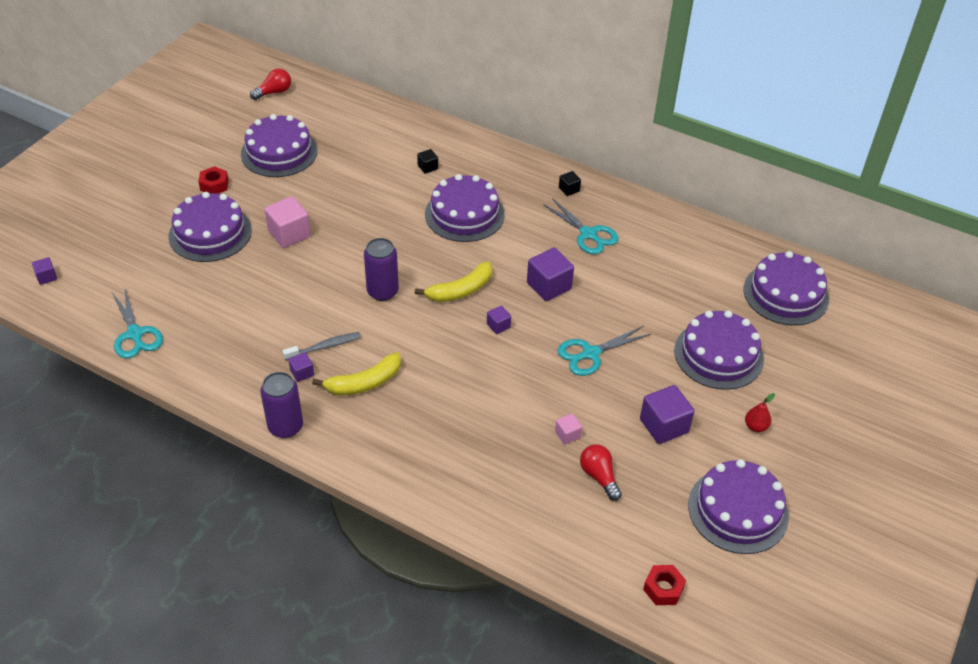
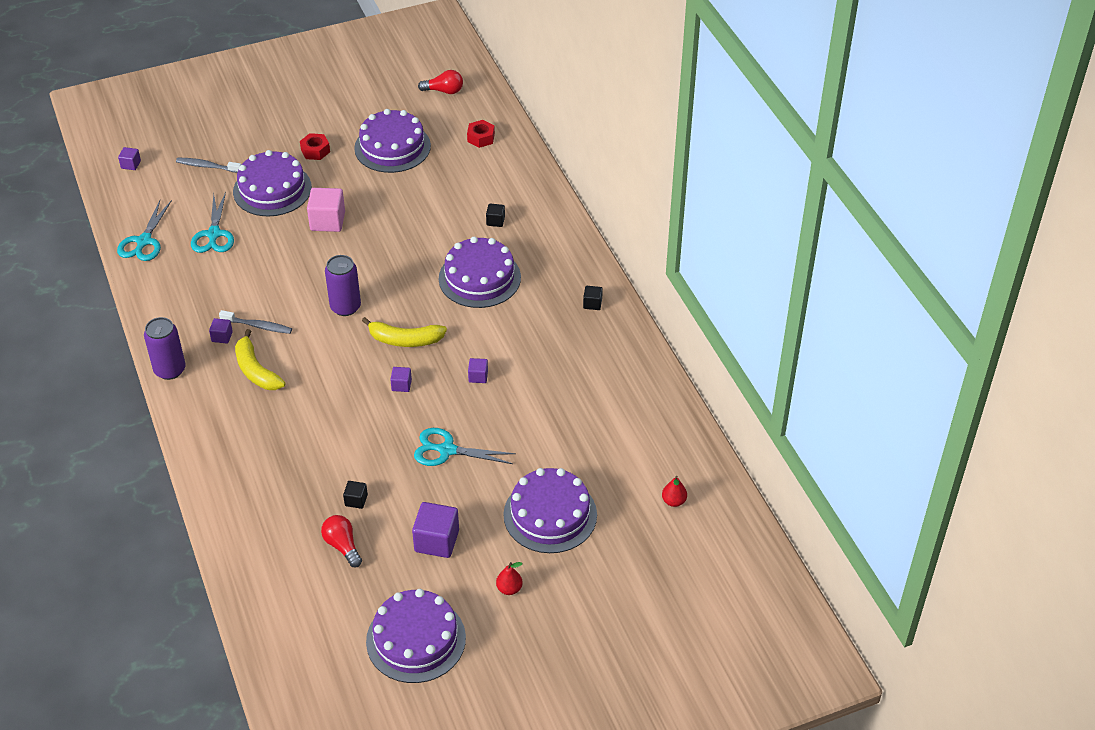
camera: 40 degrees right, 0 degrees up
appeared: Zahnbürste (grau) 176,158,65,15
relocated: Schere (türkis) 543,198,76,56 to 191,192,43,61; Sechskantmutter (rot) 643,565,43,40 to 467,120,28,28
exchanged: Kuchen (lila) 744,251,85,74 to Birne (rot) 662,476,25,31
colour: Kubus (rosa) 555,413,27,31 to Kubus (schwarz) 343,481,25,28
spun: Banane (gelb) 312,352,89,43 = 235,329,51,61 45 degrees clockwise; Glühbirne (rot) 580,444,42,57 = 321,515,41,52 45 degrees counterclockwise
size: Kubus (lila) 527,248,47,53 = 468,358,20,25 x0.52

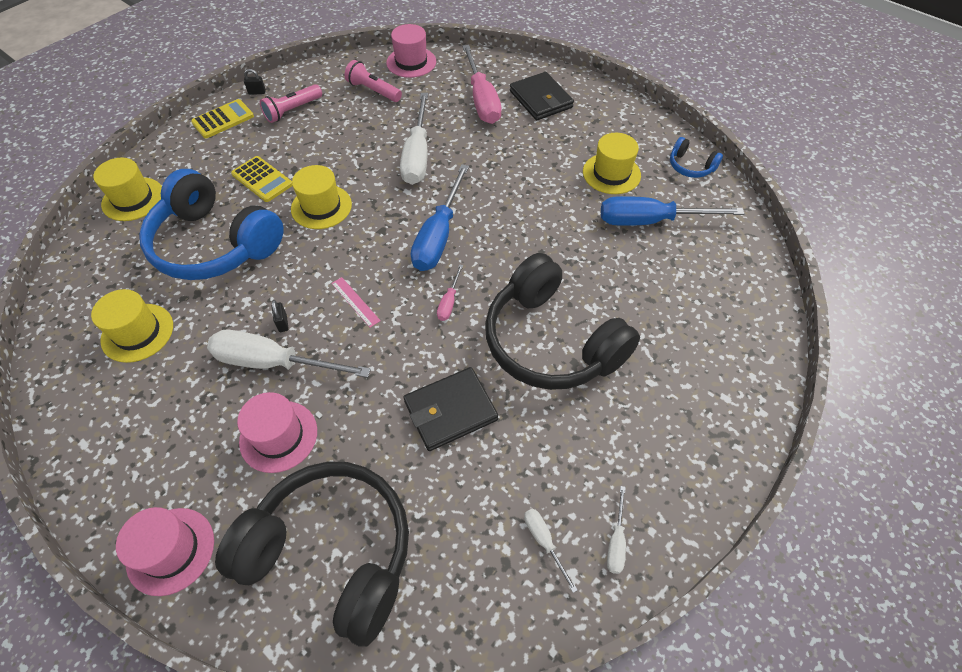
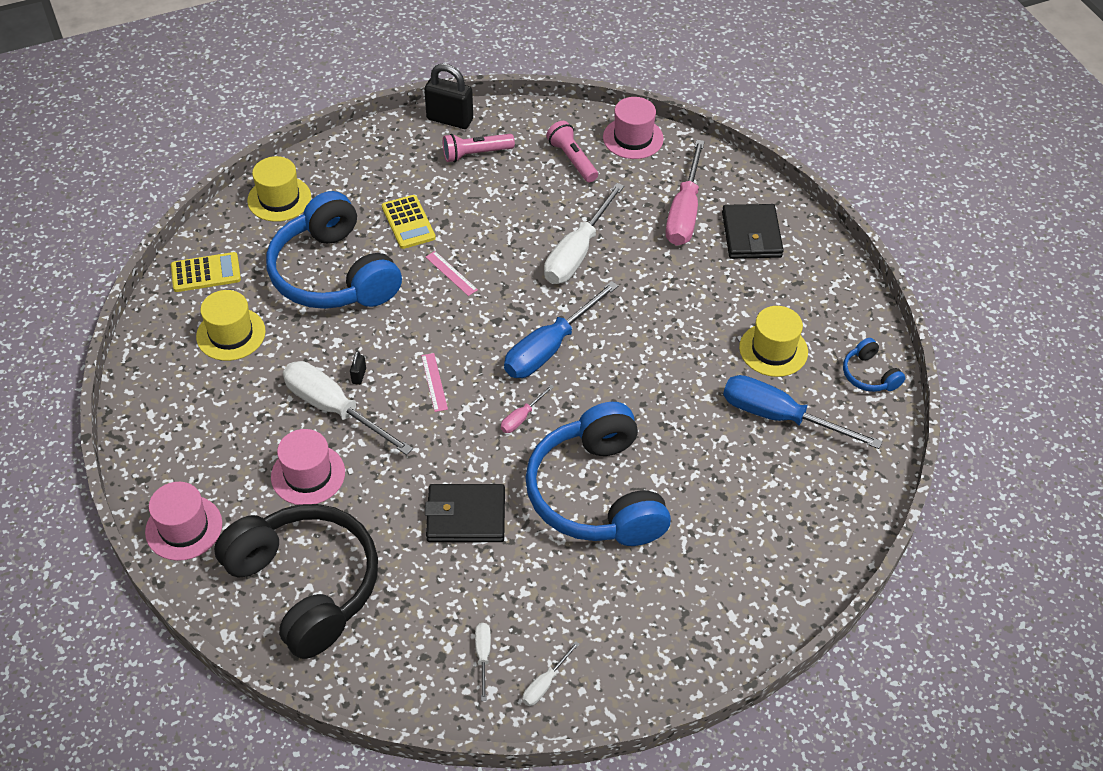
camera: 25 degrees right, 5 degrees down
relocated: Taschenrechner (gelb) 191,99,63,39 to 171,252,70,40
exchanged: Hut (gelb) 291,165,61,64 to Lineal (rosa) 426,251,52,45
colour: Kopfhörer (schwarz) 485,253,155,137 to Kopfhörer (blau) 525,402,146,144
size: Vorhängeschloss (schwarz) 244,69,22,26 = 424,64,49,65 x2.31

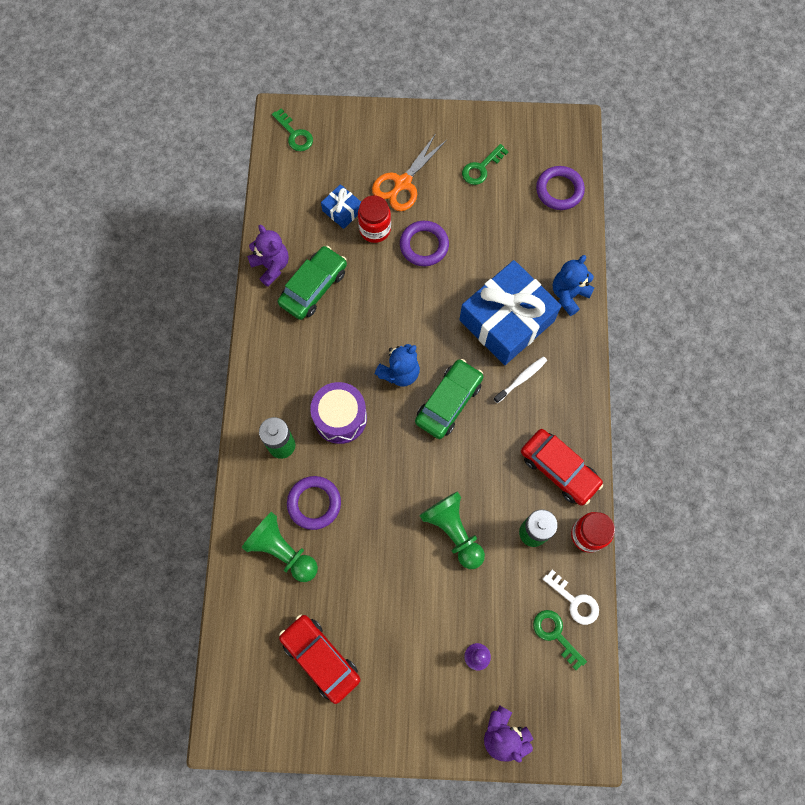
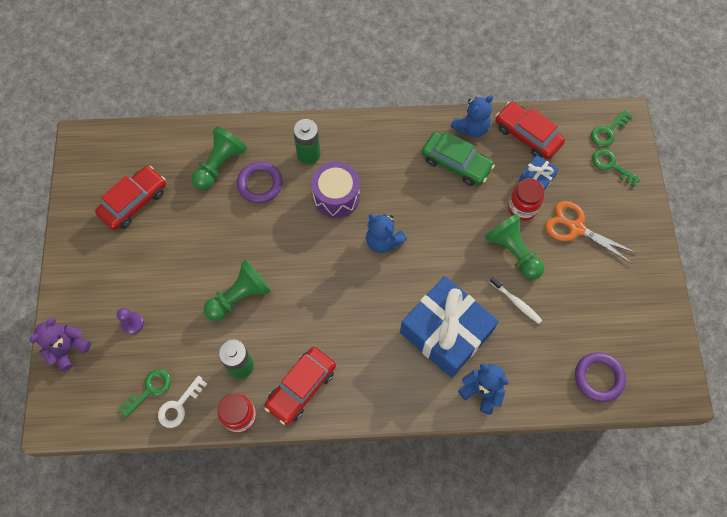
camera: 85 degrees right, 5 degrees down
missing: Auto (grün) 415,359,69,80
appeared: Auto (rot) 495,102,70,58
relocated: Zahnbürste (weiß) 494,356,53,48 to 490,276,52,48; Schlüssel (grün) 462,144,47,41 to 592,149,49,38
exchanged: Ring (lila) 400,221,49,45 to Bauer (grün) 485,214,59,66
colour: Teddybär (lila) 247,225,42,62 to Teddybär (blau) 451,95,42,42

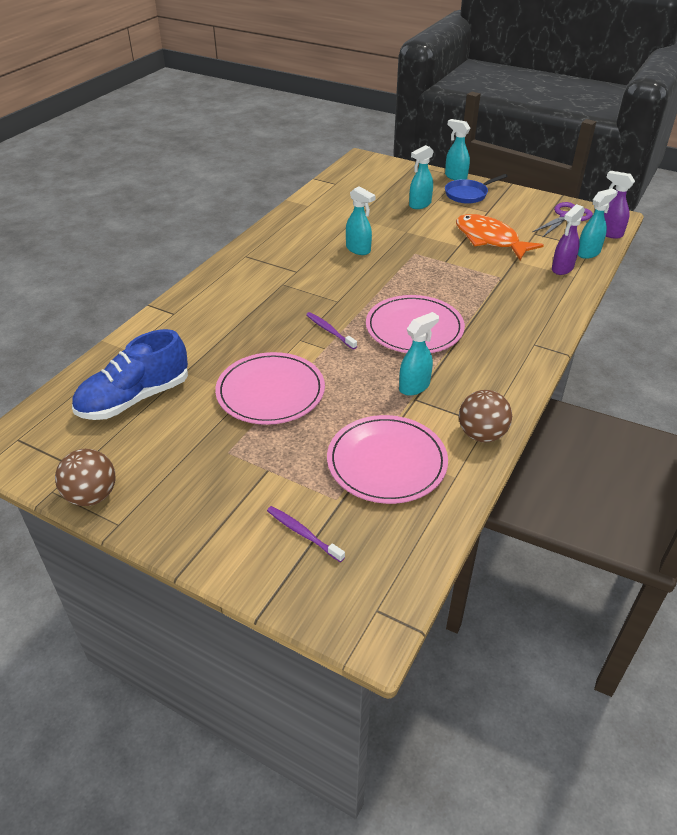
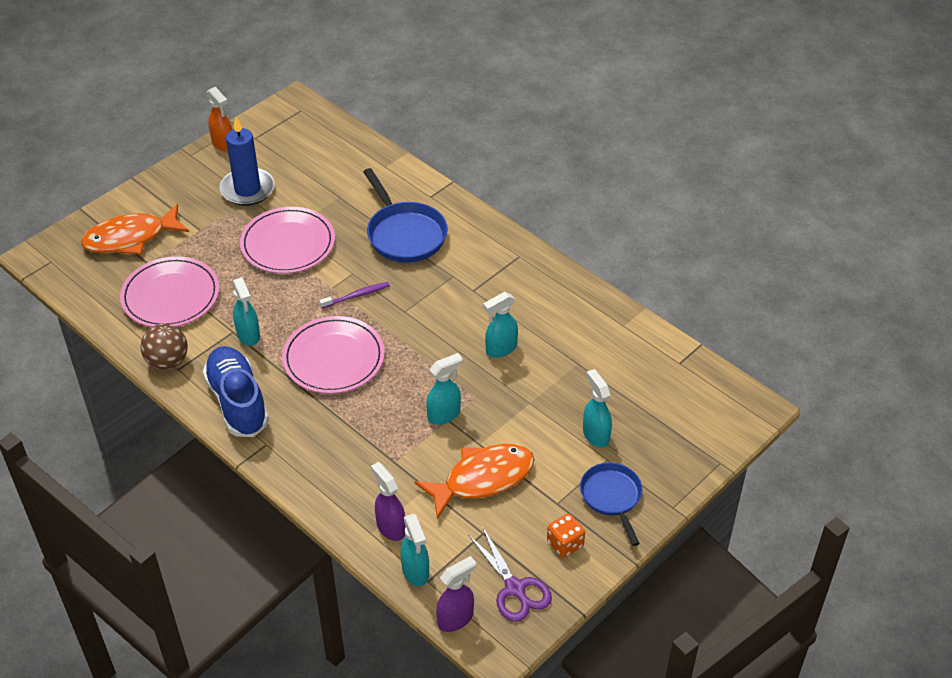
camera: 105 degrees right, 5 degrees up
appeared: Kerze (blau) 219,117,56,89; Pfanne (blau) 363,168,85,95; Spielwürfel (orange) 547,514,38,44
relocated: Schuh (blau) 72,329,116,91 to 203,346,66,91; Sprühflasche (türkis) 445,119,25,61 to 426,353,37,72
exchanged: Zahnbürste (lila) 267,506,78,56 to Fisch (orange) 81,204,108,51; Ball (braun) 55,449,61,57 to Sprühflasche (orange) 207,87,25,64

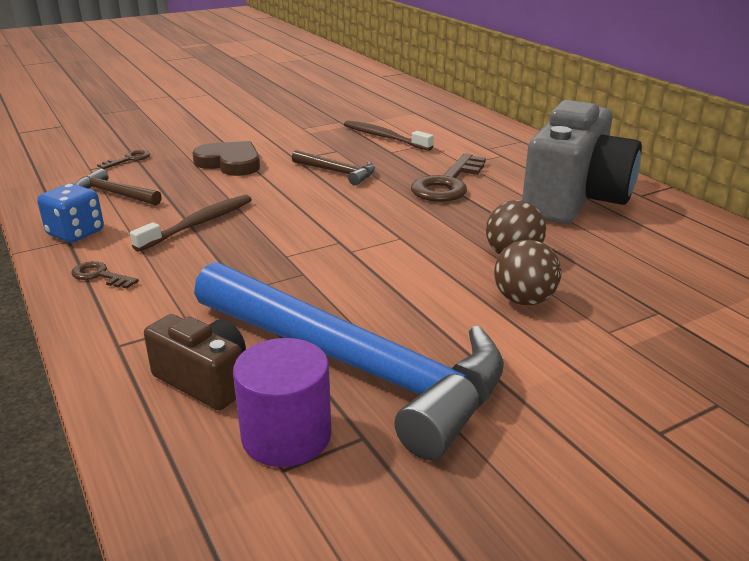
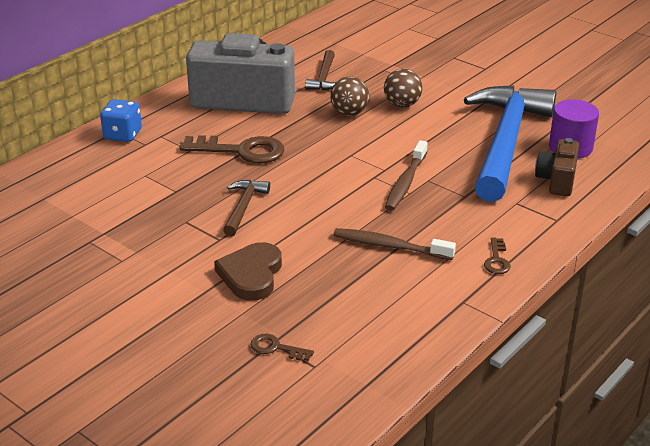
camera: 110 degrees left, 5 degrees up
relocated: Spielwürfel (blau) 37,183,67,60 to 100,99,42,43; Hammer (braun) 75,169,87,36 to 305,50,31,40; Zahnbürste (braun) 344,120,90,31 to 385,140,43,71

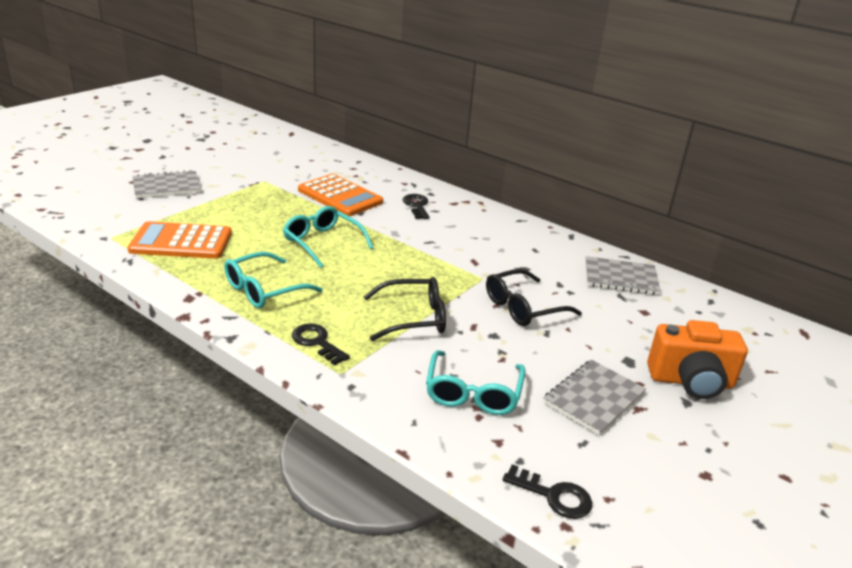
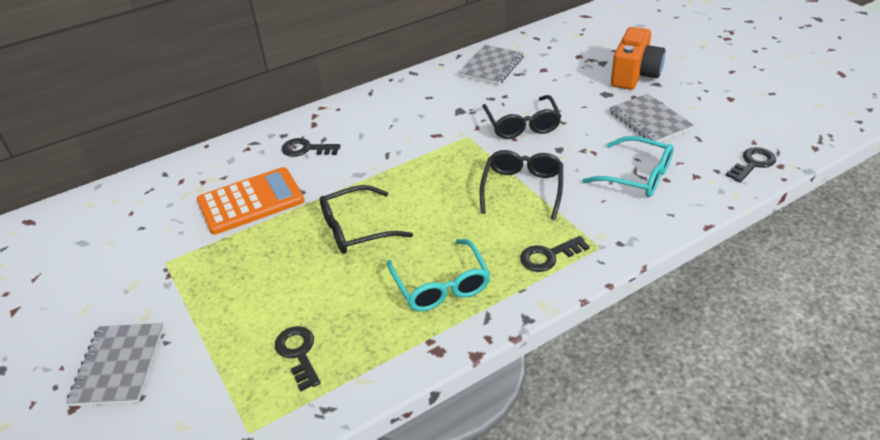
camera: 65 degrees left, 10 degrees up
exchanged: Taschenrechner (orange) 128,221,104,38 to Schlüssel (schwarz) 275,326,46,66
colour: Brille (türkis) 283,206,90,62 to Brille (schwarz) 320,185,93,69

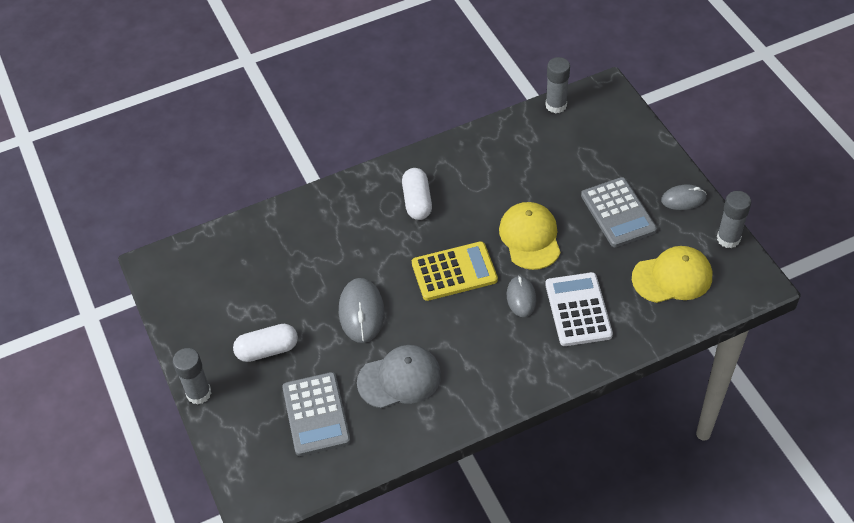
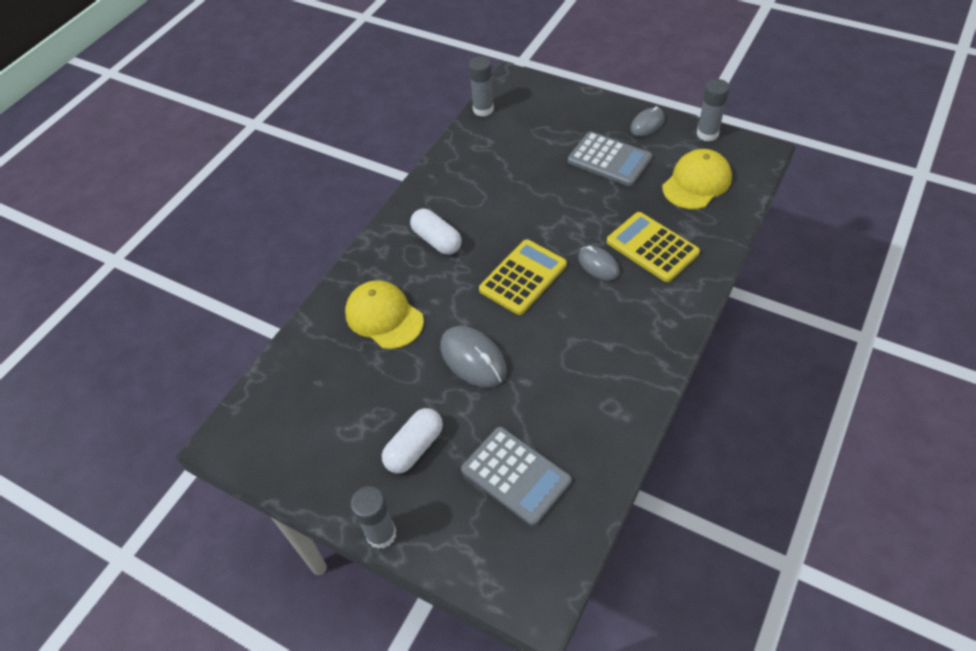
camera: 35 degrees left, 0 degrees up
missing: Kappe (grau) 357,345,84,63
relocated: Kappe (gelb) 499,202,62,68 to 345,280,79,69
colour: Taschenrechner (weiß) 545,272,68,74 to Taschenrechner (gelb) 607,212,93,70

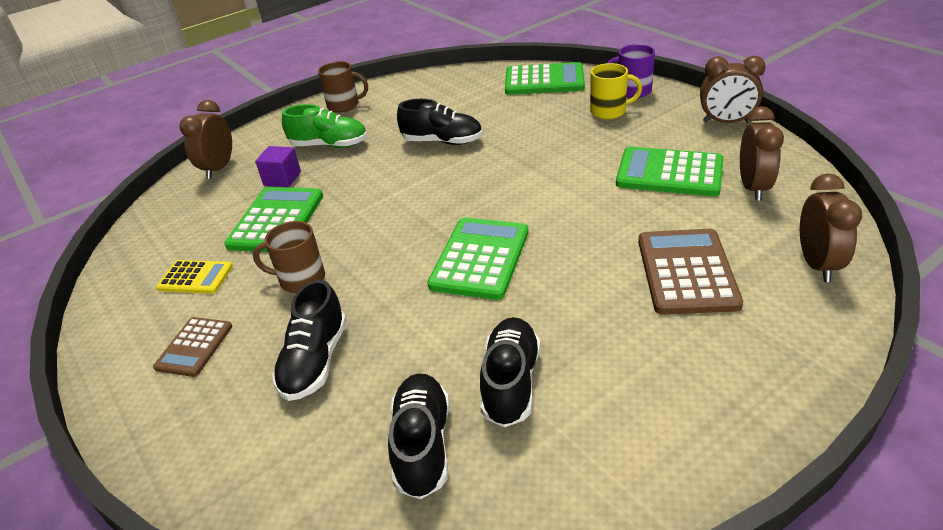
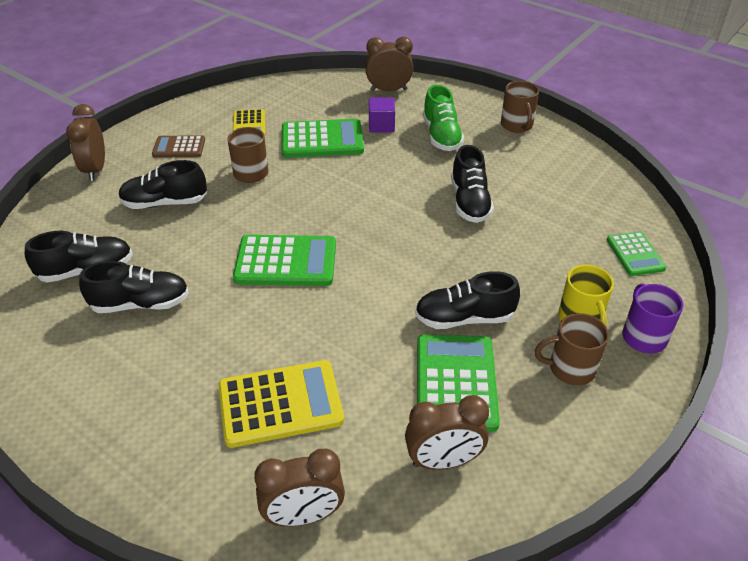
camera: 70 degrees right, 5 degrees up
appeared: Schuh (schwarz) 415,271,105,58; Tasse (braun) 535,313,74,73
relocated: Wecker (braun) 700,56,66,67 to 66,104,39,77
colour: Taschenrechner (braun) 638,229,105,86 to Taschenrechner (gelb) 218,360,126,88
size: Taschenrechner (grün) 505,62,80,33 = 607,231,59,45 x0.59

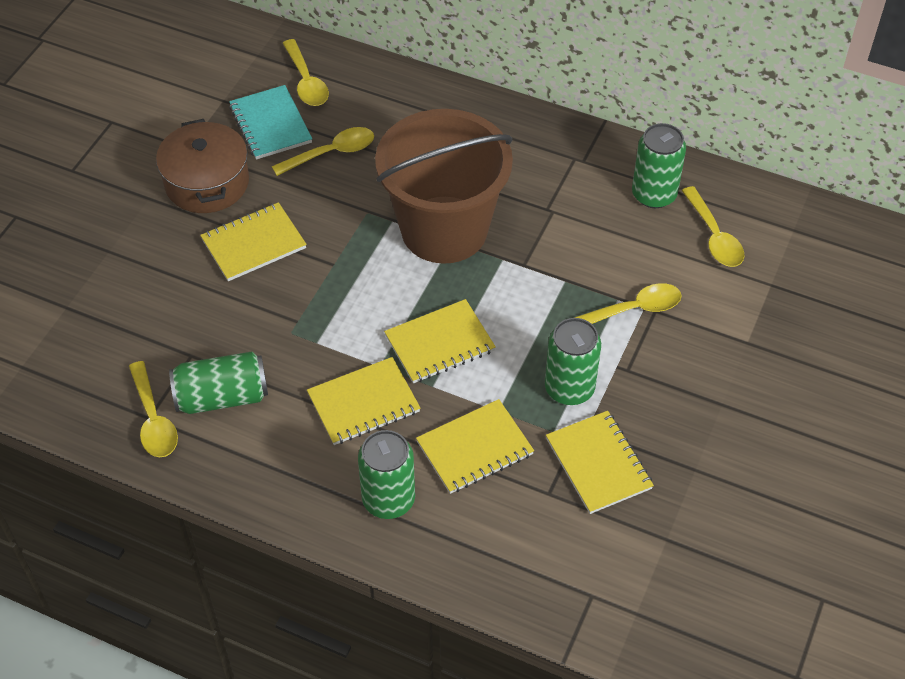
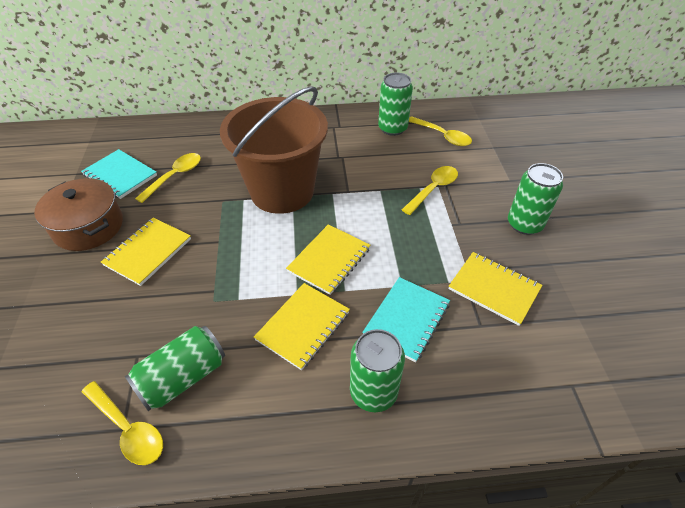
camera: 30 degrees left, 5 degrees down
missing: Löffel (gelb) 283,39,46,67
relocated: Dose (grün) 545,318,56,87 to 508,163,55,72
colour: Notizbuch (gelb) 416,399,118,95 to Notizbuch (türkis) 362,277,88,85

